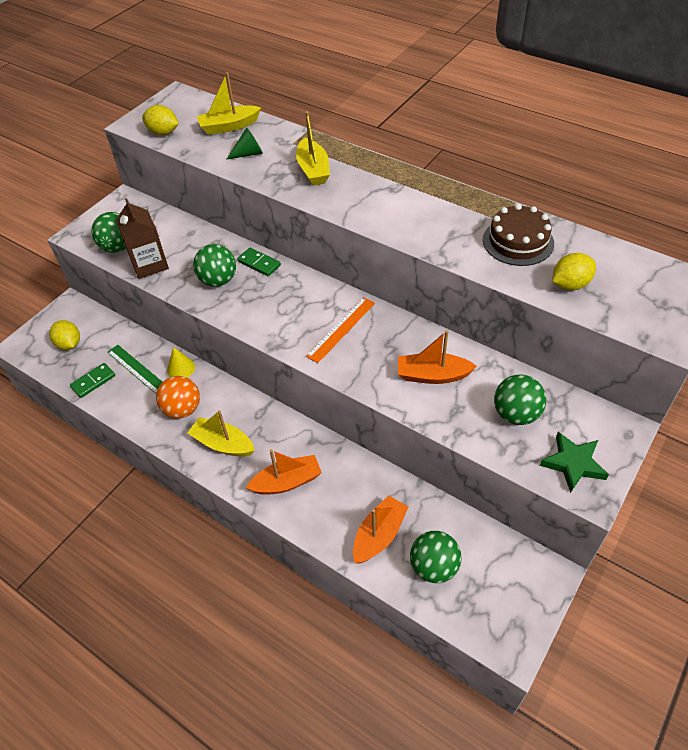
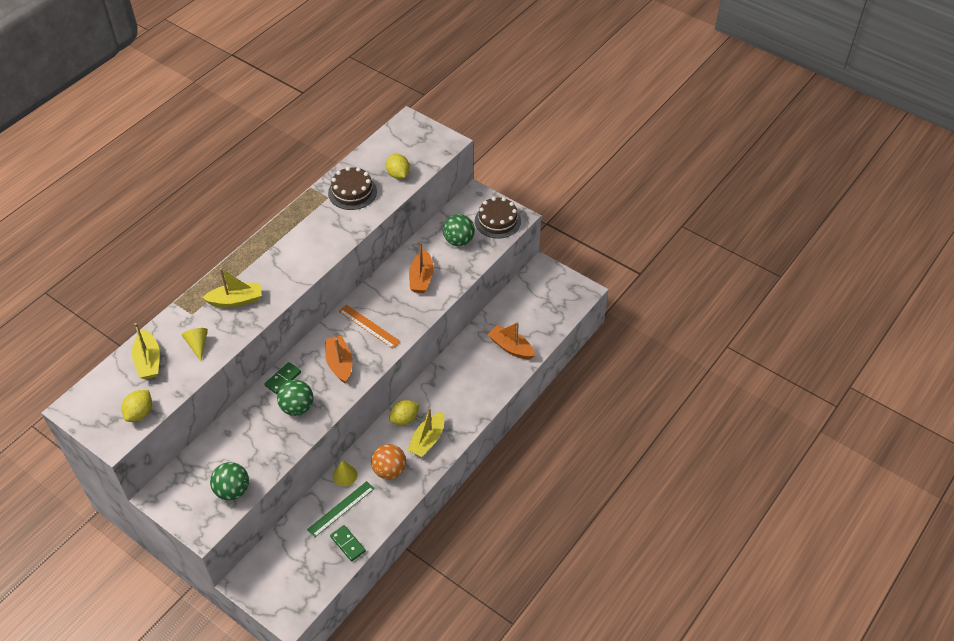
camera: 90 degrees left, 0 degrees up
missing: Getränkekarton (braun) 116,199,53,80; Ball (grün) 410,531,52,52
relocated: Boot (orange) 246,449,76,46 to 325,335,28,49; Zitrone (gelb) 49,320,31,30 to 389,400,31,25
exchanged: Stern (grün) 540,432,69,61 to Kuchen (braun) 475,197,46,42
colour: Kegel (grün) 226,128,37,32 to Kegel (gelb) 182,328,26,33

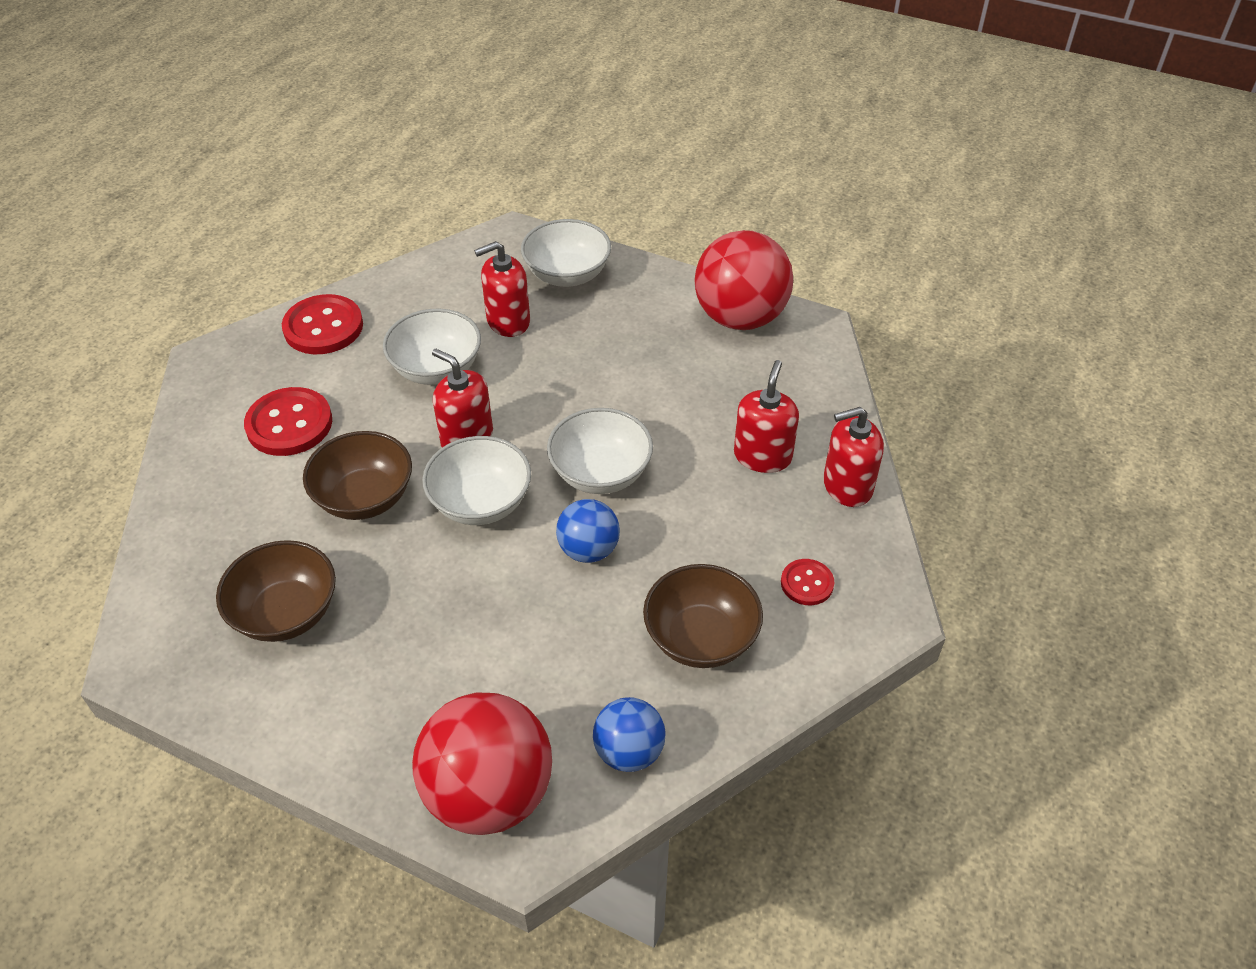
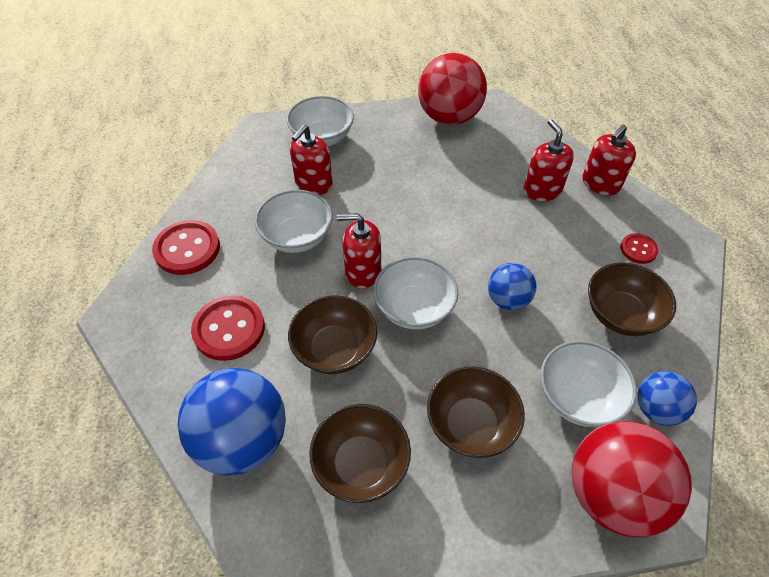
camera: 35 degrees left, 5 degrees up
appeared: Ball (blau) 177,368,109,107; Schüssel (braun) 427,367,98,91
relocated: Schüssel (weiß) 547,408,106,86 to 540,341,97,86

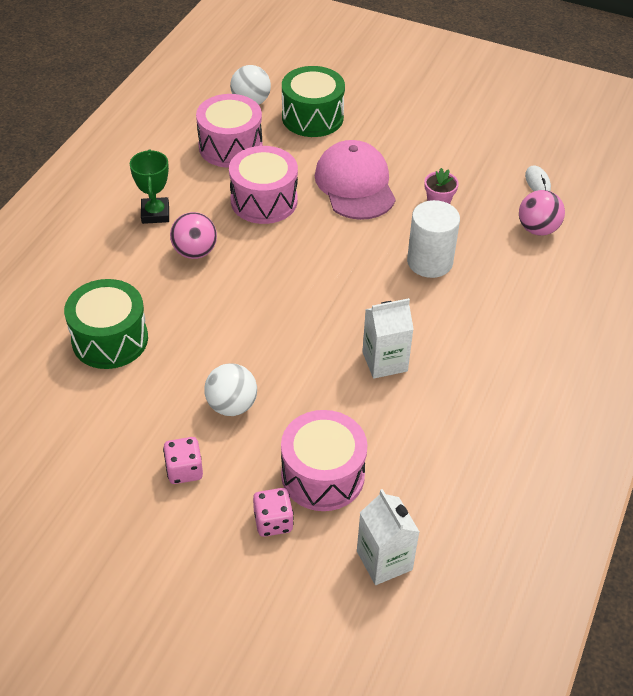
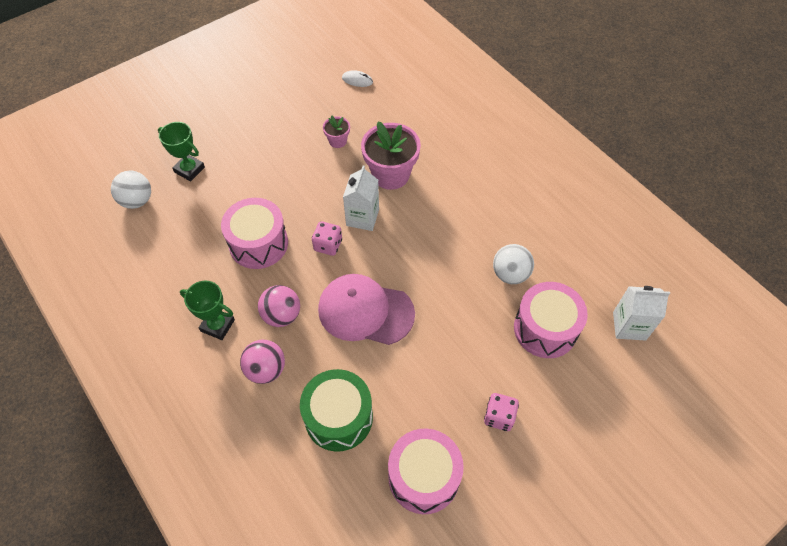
camera: 60 degrees left, 10 degrees up
relocated: Ball (rosa) 519,190,46,46 to 240,339,45,45; Spielwürfel (rosa) 253,488,41,49 to 312,221,30,35; Kappe (rosa) 315,140,81,80 to 318,274,97,71; Getränkekarton (weiß) 362,298,52,81 to 343,165,36,66; Trommel (rosa) 196,94,67,74 to 388,428,76,86; Ball (weiß) 204,363,53,53 to 493,244,41,40
exchanged: Trommel (grün) 282,66,63,71 to Pokal (grün) 158,122,47,59; Vollzylinder (weiß) 407,200,53,78 to Blumentopf (rosa) 361,121,60,69

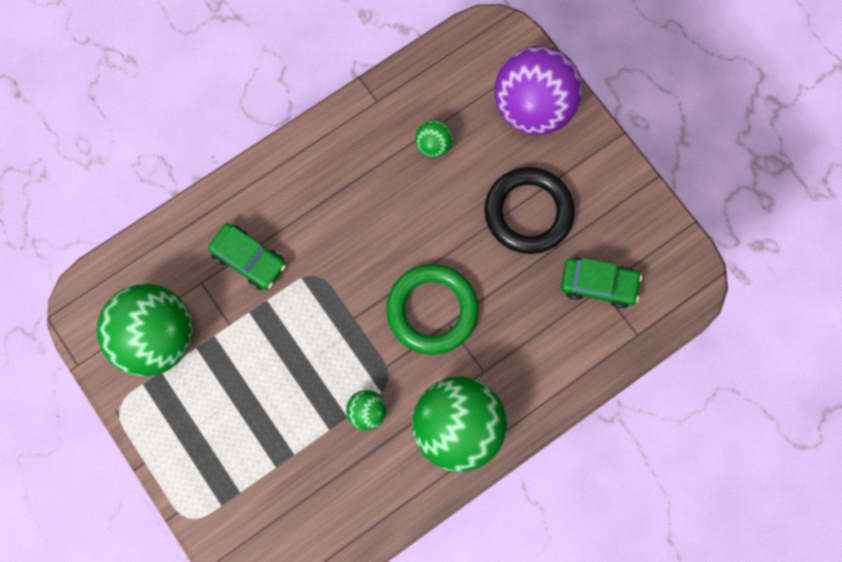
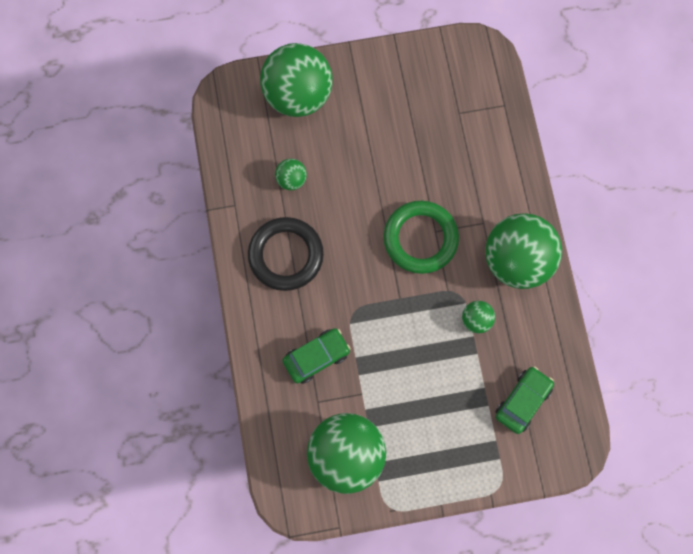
camera: 65 degrees left, 0 degrees up
relocated: Ring (schwarz) 484,167,91,87 to 248,217,76,74; Auto (grün) 561,257,81,51 to 496,366,58,68
colour: Ball (lila) 494,46,89,89 to Ball (grün) 260,43,73,74

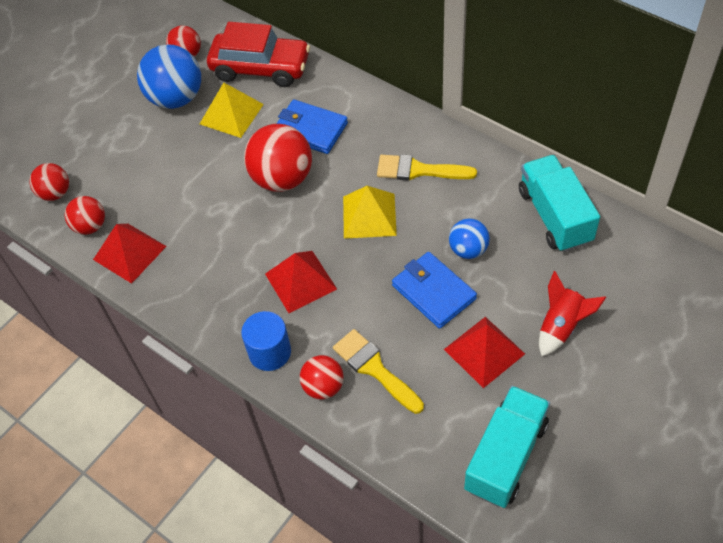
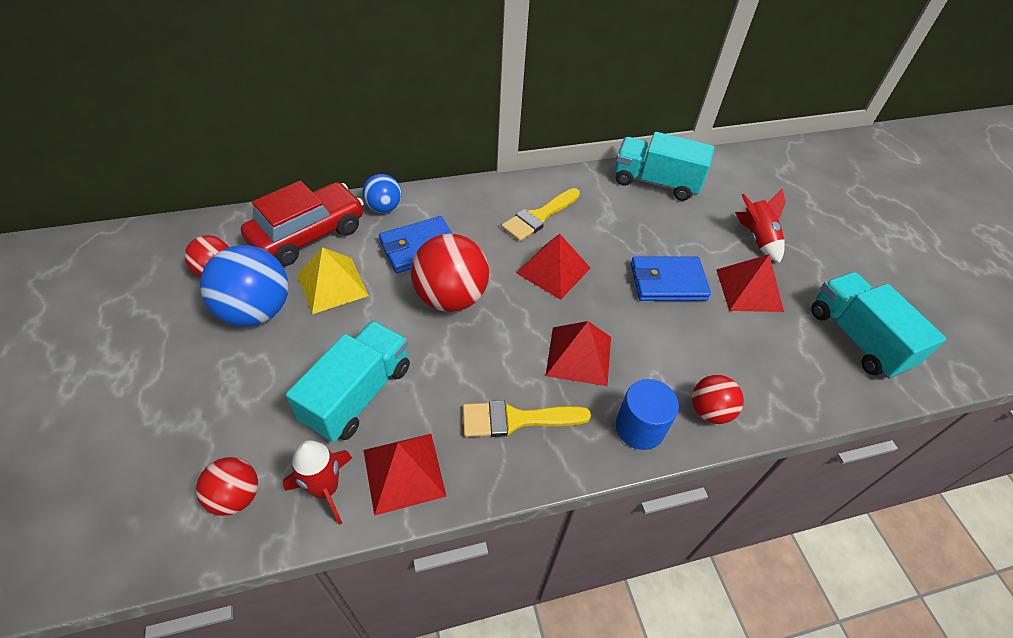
camera: 60 degrees left, 5 degrees down
appeared: Lastwagen (türkis) 286,321,124,121
relocated: Ball (blau) 449,218,41,41 to 362,174,40,39; Pinsel (gelb) 333,329,91,85 to 463,400,128,37
exchanged: Ball (rot) 65,196,40,39 to Rakete (rot) 283,440,69,85
colour: Pyramide (gelb) 343,186,54,53 to Pyramide (rot) 516,234,75,66

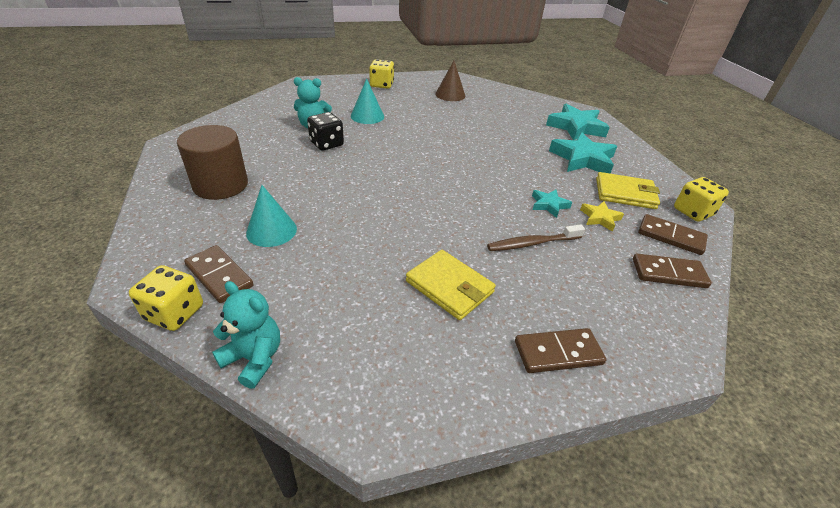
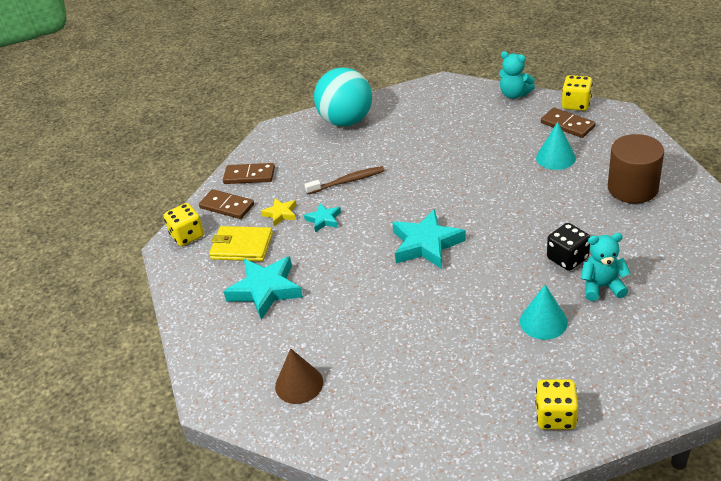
camera: 175 degrees left, 0 degrees up
missing: Geldbörse (gelb) 406,250,90,70
relocated: Kegel (braun) 435,61,30,40 to 275,348,48,56; Stern (türkis) 546,104,64,36 to 392,209,74,60
exchanged: Dominostein (braun) 515,328,91,45 to Ball (türkis) 314,67,58,59

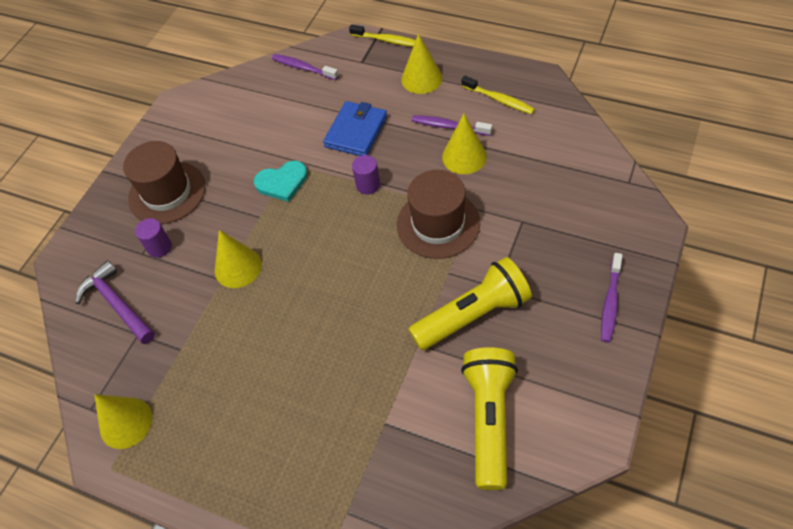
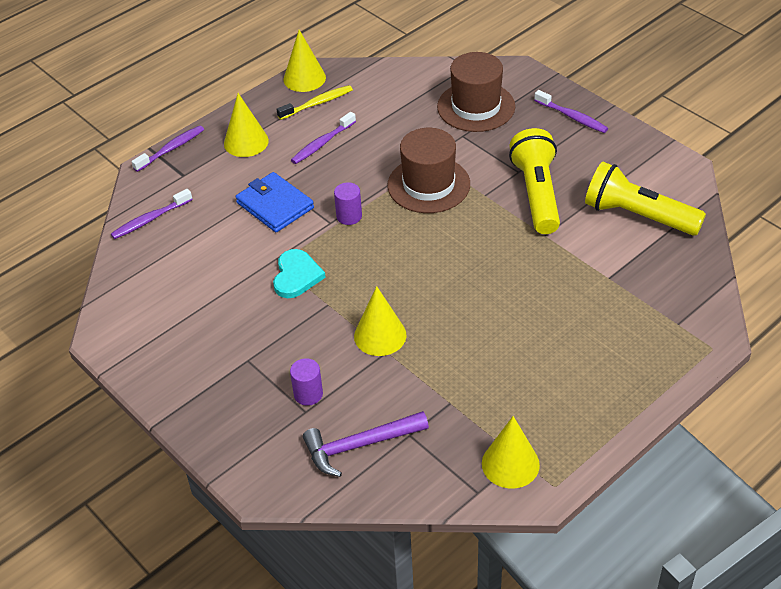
camera: 70 degrees left, 10 degrees down
relocated: Kegel (gelb) 442,114,45,60 to 283,30,43,62; Hut (braun) 123,141,83,83 to 437,52,78,80
colour: Zahnbürste (gelb) 349,24,67,23 to Zahnbürste (lila) 131,126,73,46

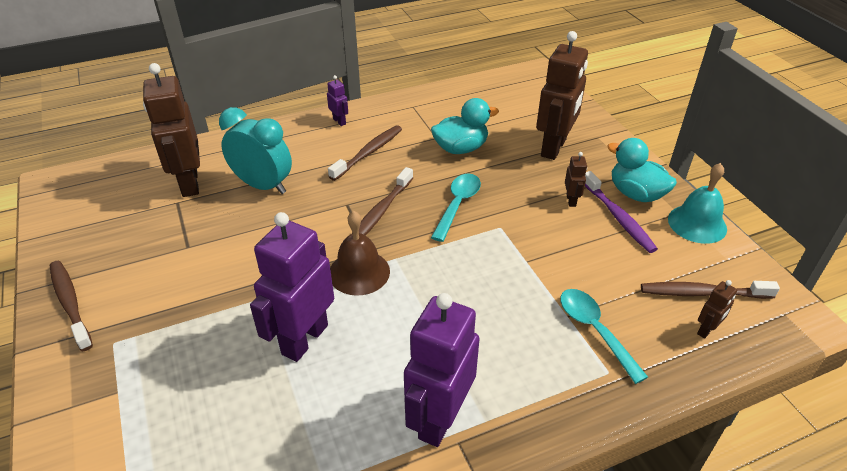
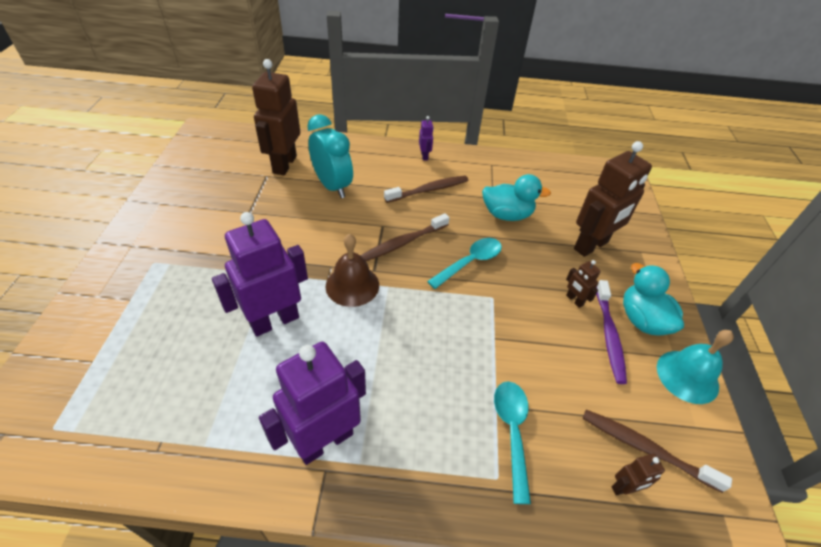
camera: 25 degrees right, 5 degrees up
missing: Zahnbürste (braun) 50,261,43,90
spun: Roboter (braun) 565,152,22,55 = 566,260,35,48 120 degrees clockwise

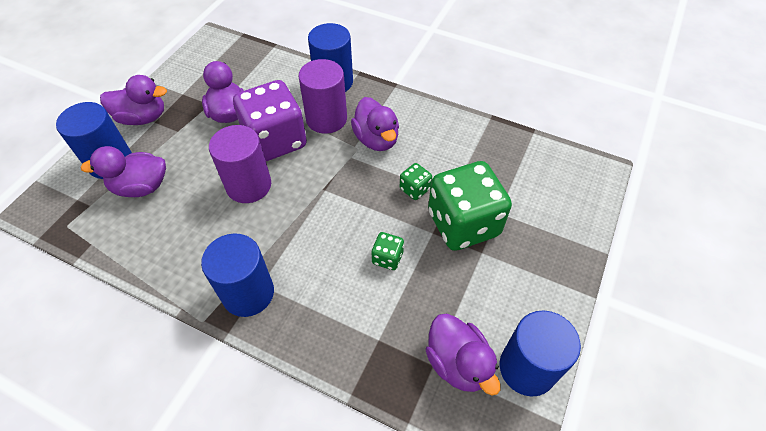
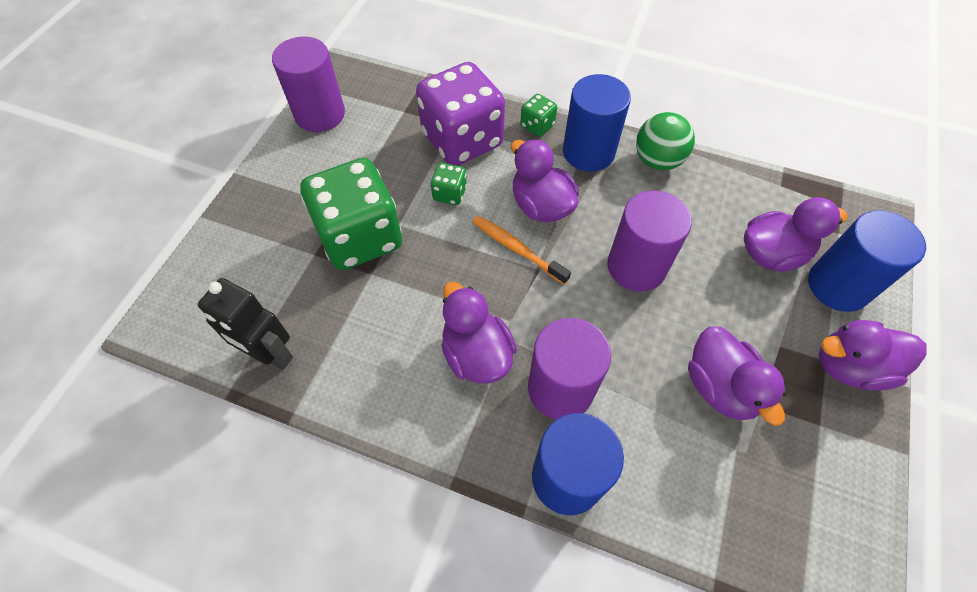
camera: 175 degrees right, 5 degrees up
appeared: Roboter (schwarz) 198,278,95,92; Zahnbürste (orange) 472,215,99,70; Ball (grün) 636,112,59,58
relocated: Spielwürfel (lila) 233,80,74,81 to 416,62,89,104; Ente (lila) 425,314,75,81 to 511,139,68,83; Spielwürfel (grün) 400,163,32,37 to 520,94,37,43
colour: Vollzylinder (blau) 500,310,81,87 to Vollzylinder (lila) 272,37,73,95

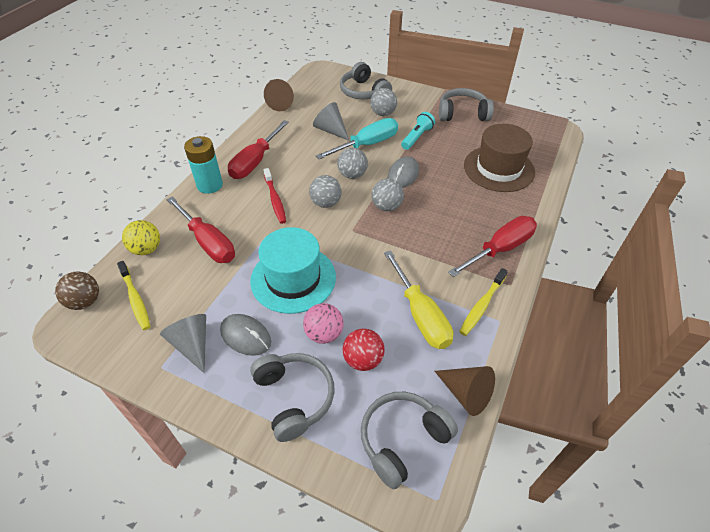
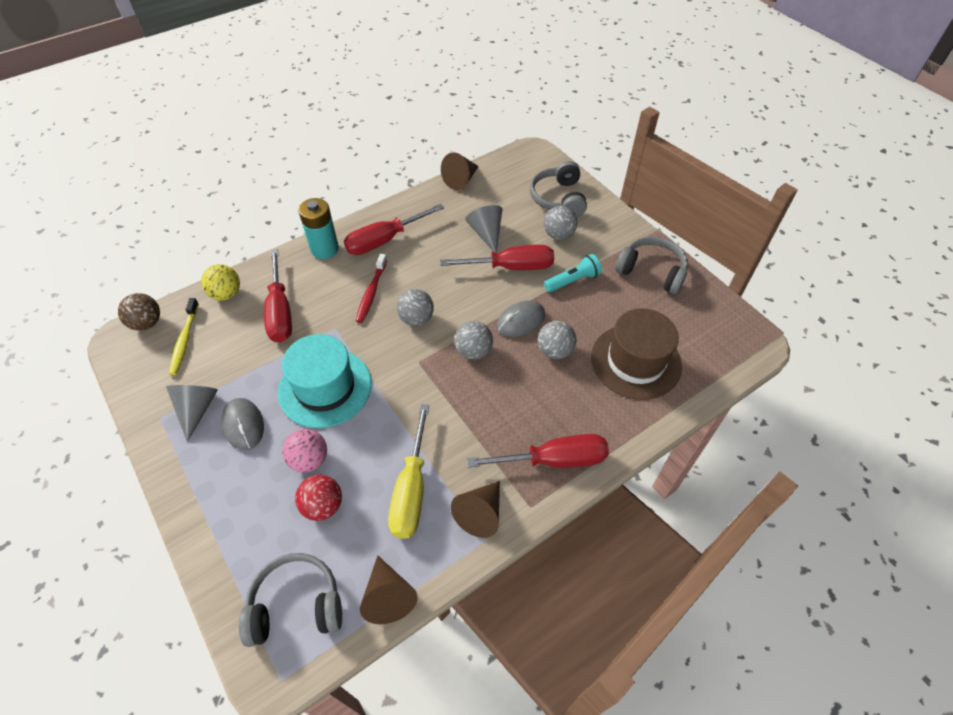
camera: 30 degrees right, 5 degrees up
missing: Kopfhörer (grau) 250,353,84,89
relocated: Ball (grau) 337,148,31,31 to 538,321,38,38
exchanged: Zahnbürste (gelb) 459,268,49,68 to Kegel (braun) 451,481,49,57
colour: Schraubenzieher (türkis) 316,118,82,41 to Schraubenzieher (rot) 440,245,114,25

